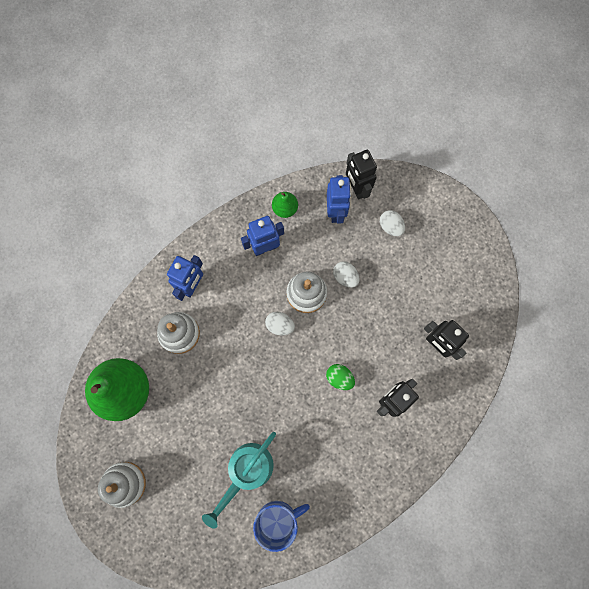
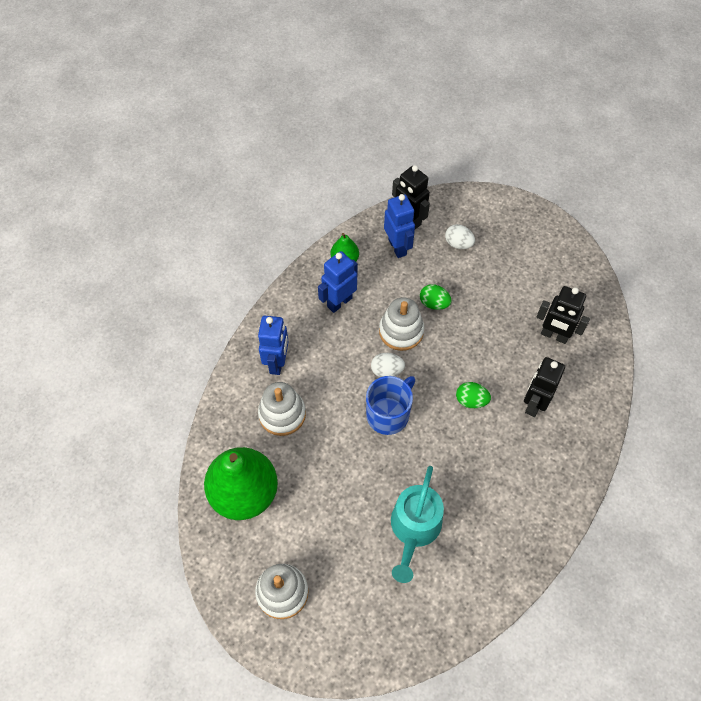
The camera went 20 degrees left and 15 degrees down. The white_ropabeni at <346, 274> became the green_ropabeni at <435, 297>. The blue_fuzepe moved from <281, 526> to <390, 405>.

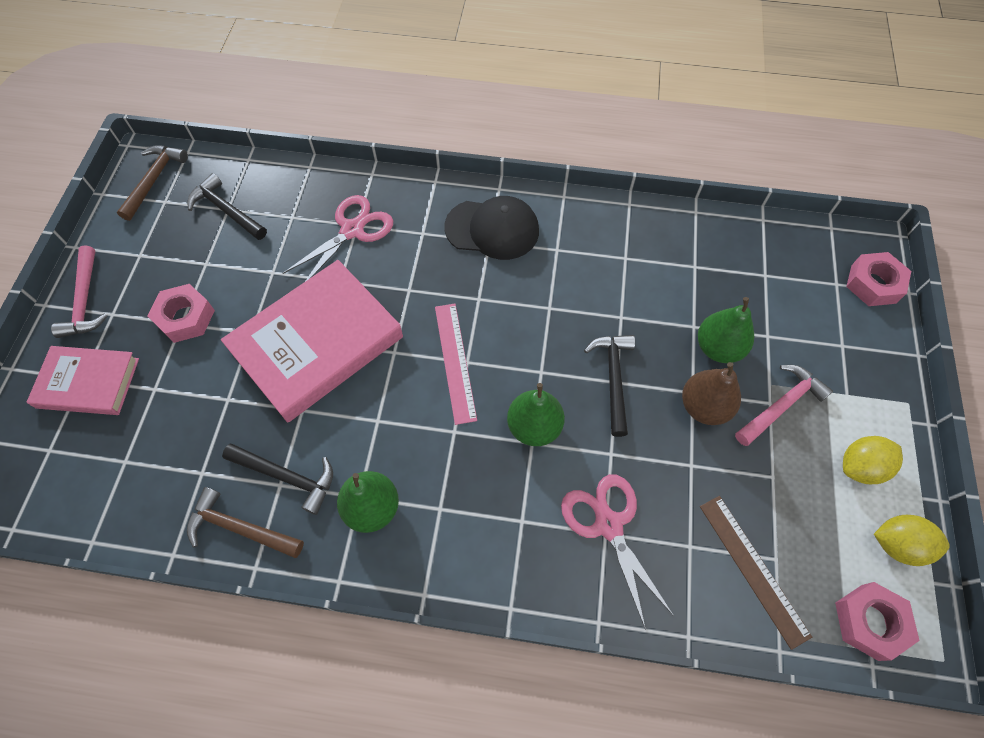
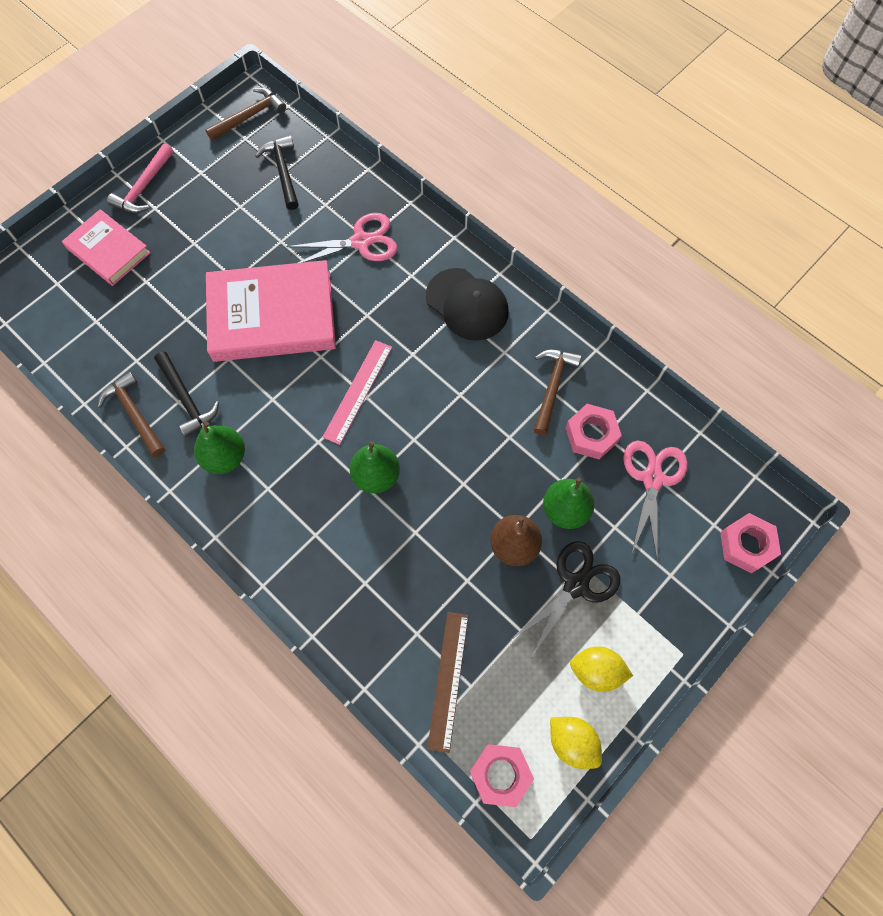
The camera went 35 degrees right and 5 degrees up. The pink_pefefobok moved from <181, 313> to <593, 432>. The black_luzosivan at <609, 386> disappeared. The pink_luzosivan at <784, 405> was replaced by the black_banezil at <566, 599>. The pink_banezil moved from <617, 552> to <655, 499>. The brown_luzosivan at <558, 392> appeared.

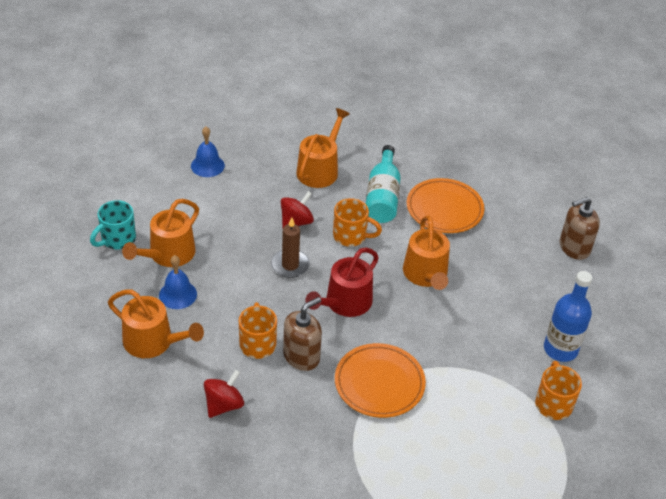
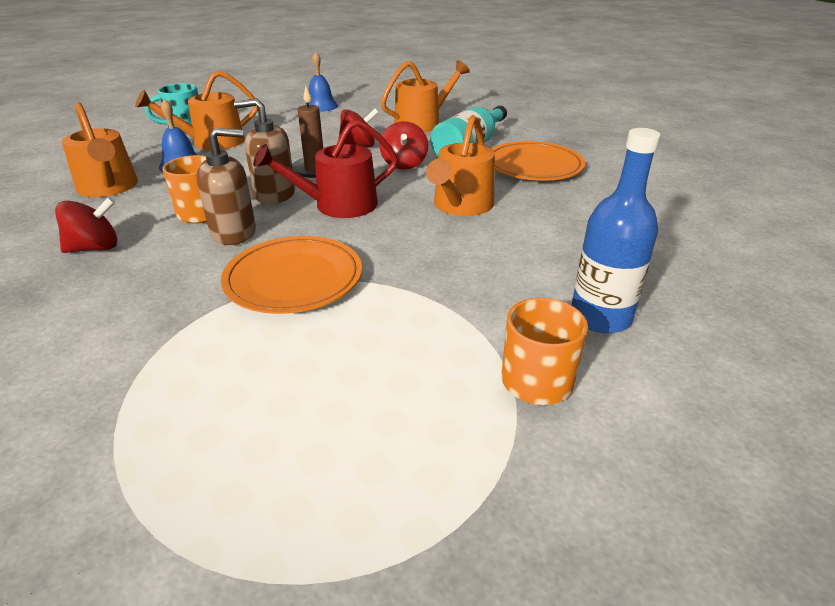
The camera went 30 degrees right and 10 degrees down. The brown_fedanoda moved from <580, 228> to <264, 151>. The orange_fuzepe at <357, 222> was replaced by the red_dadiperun at <404, 145>.

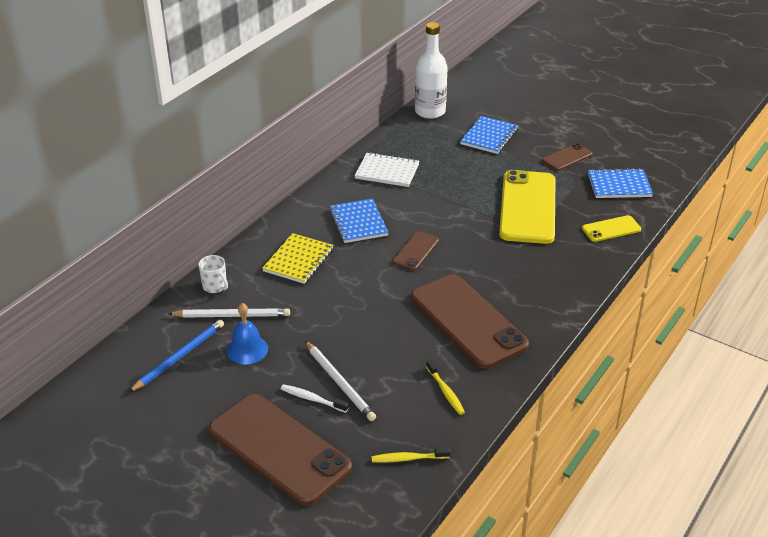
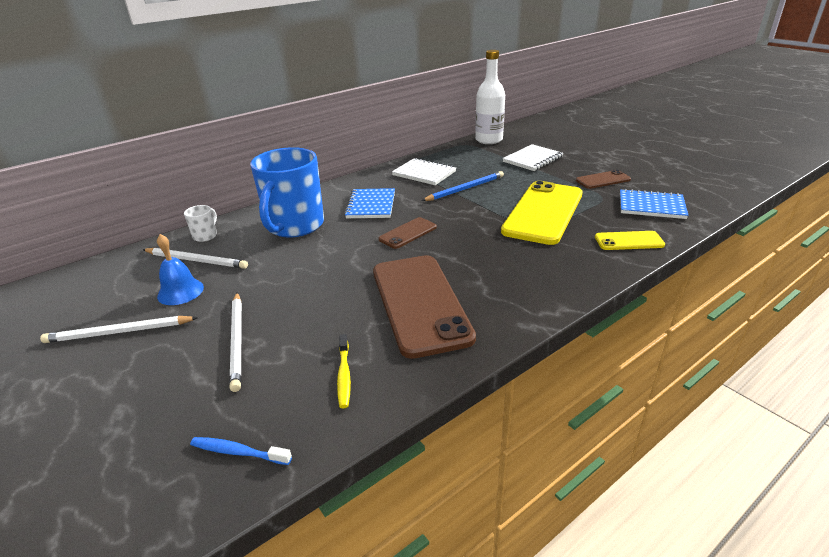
The camera went 20 degrees right and 5 degrees down. The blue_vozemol at <489, 135> became the white_vozemol at <533, 157>. The yellow_vozemol at <298, 258> was replaced by the blue_fuzepe at <287, 192>. The white_fuzepe at <213, 274> turned 135 degrees counterclockwise. The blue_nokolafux moved from <176, 356> to <463, 186>. The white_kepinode at <315, 398> disappeared. The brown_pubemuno at <280, 450> disappeared. The yellow_kepinode at <411, 455> became the blue_kepinode at <241, 451>. The white_nokolafux at <119, 329> appeared.

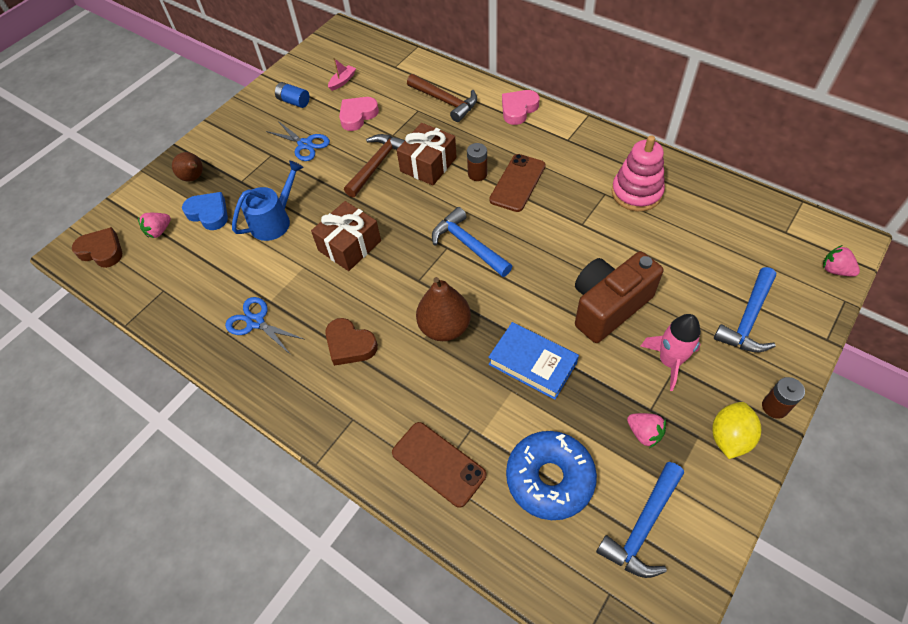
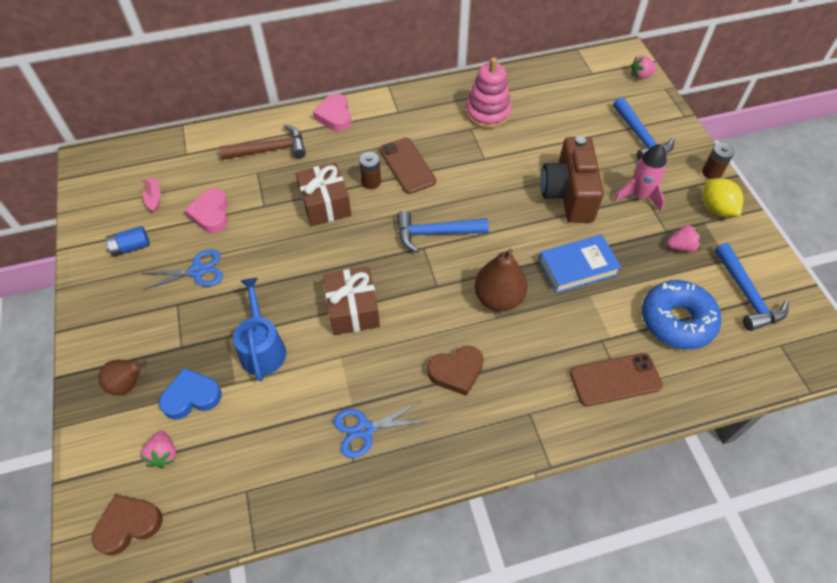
The camera went 55 degrees left and 0 degrees up. The brown_luzosivan at <374, 166> disappeared.

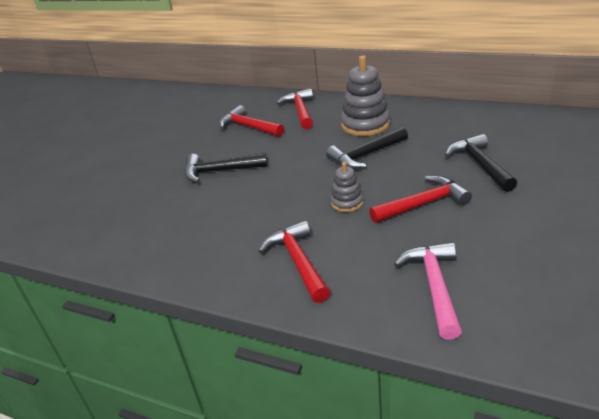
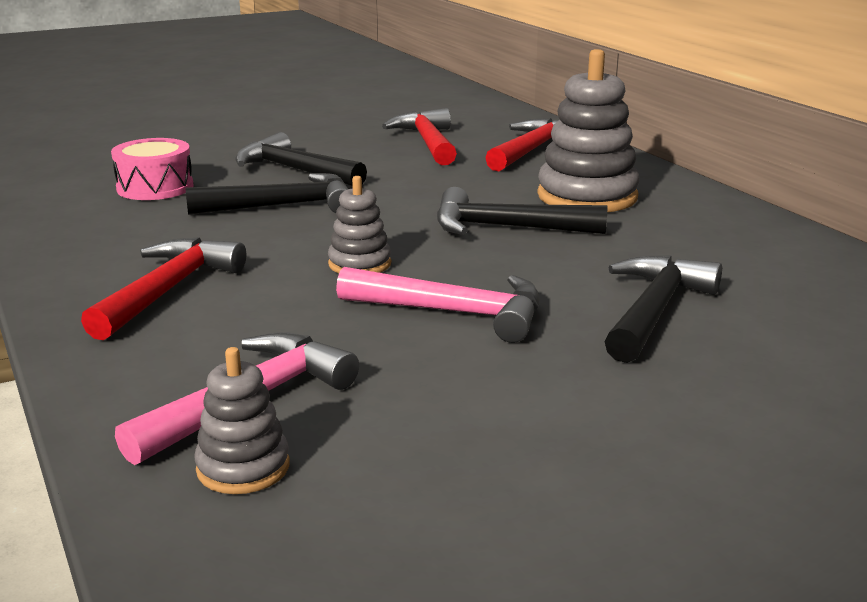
The camera went 35 degrees right and 10 degrees down. The red_luzosivan at <420, 199> became the pink_luzosivan at <437, 305>. The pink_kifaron at <152, 169> appeared. The black_luzosivan at <267, 194> appeared. The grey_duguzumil at <242, 420> appeared.

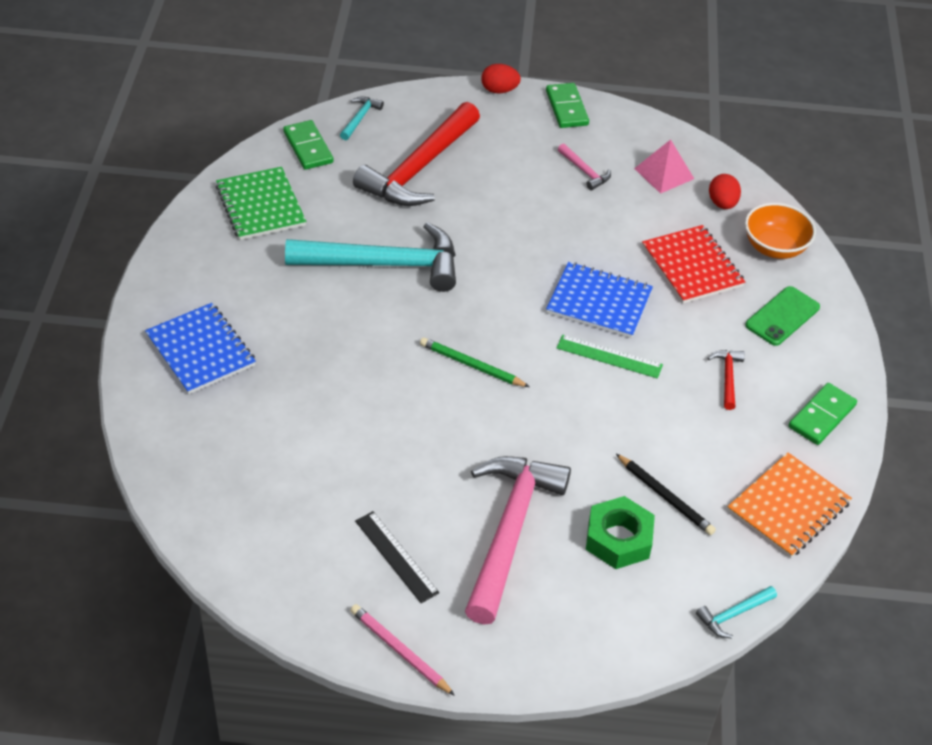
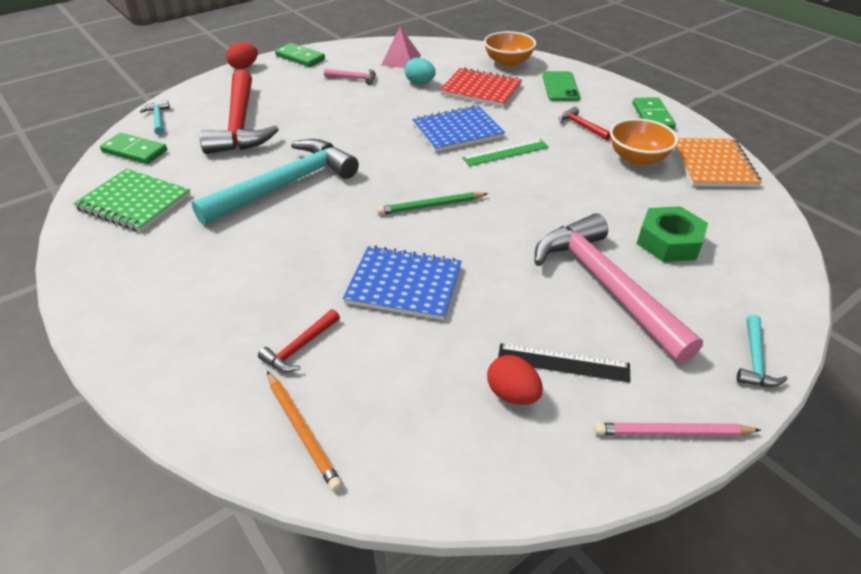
The camera went 40 degrees left and 5 degrees down. The red_ropabeni moved from <725, 191> to <515, 380>. The blue_vozemol moved from <200, 348> to <402, 283>. The black_nokolafux at <666, 494> disappeared. The turquoise_luzosivan moved from <736, 612> to <762, 351>. The turquoise_ropabeni at <420, 71> appeared. The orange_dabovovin at <644, 142> appeared. The red_luzosivan at <299, 340> appeared. The orange_nokolafux at <304, 431> appeared.

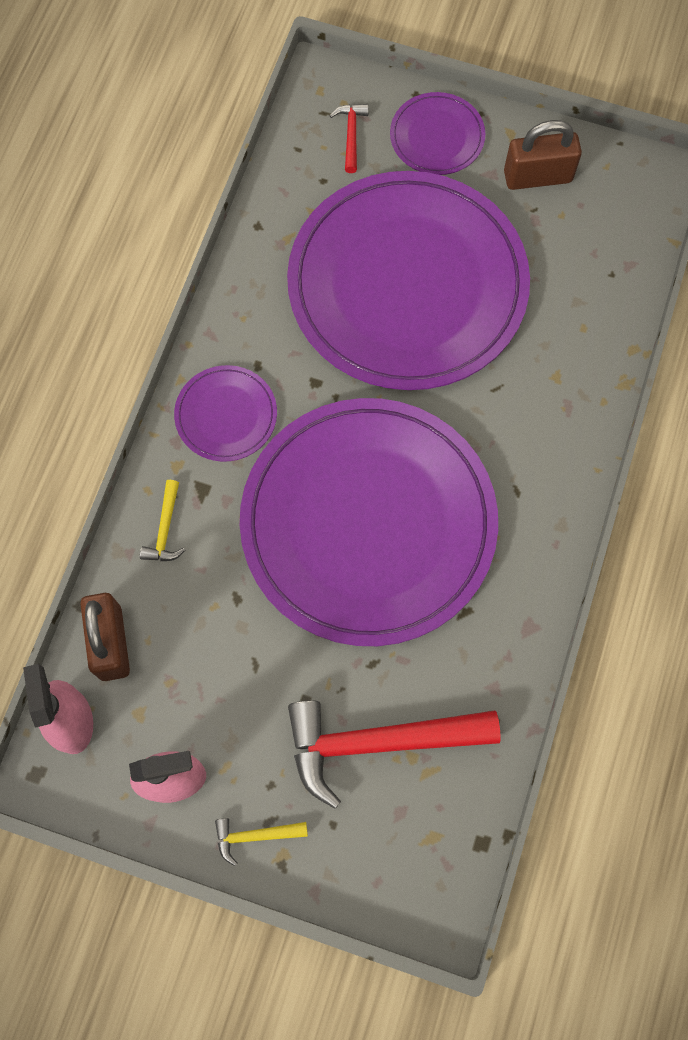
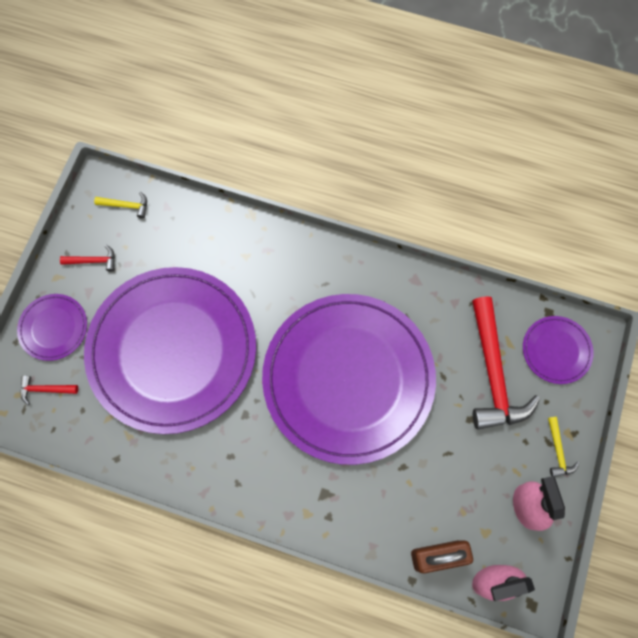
The camera went 90 degrees left and 0 degrees up. The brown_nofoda at <543, 155> was replaced by the red_luzosivan at <87, 258>. The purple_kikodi moved from <225, 413> to <558, 350>. The yellow_luzosivan moved from <163, 520> to <120, 205>.

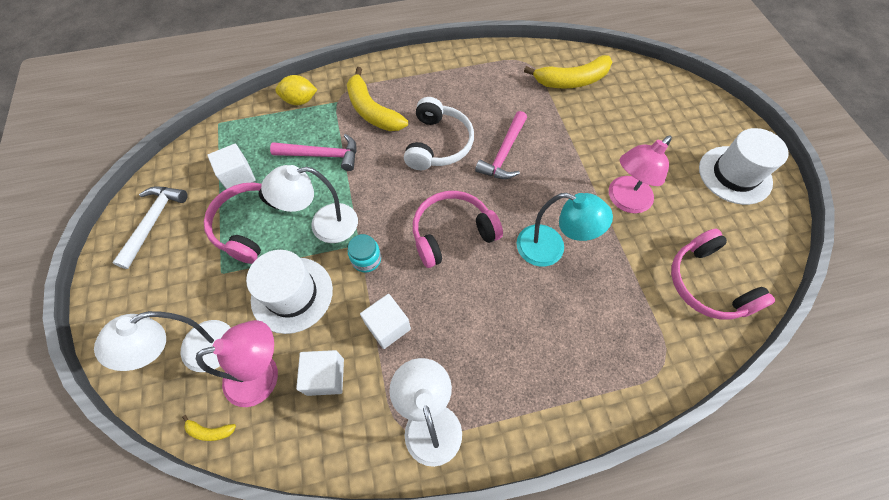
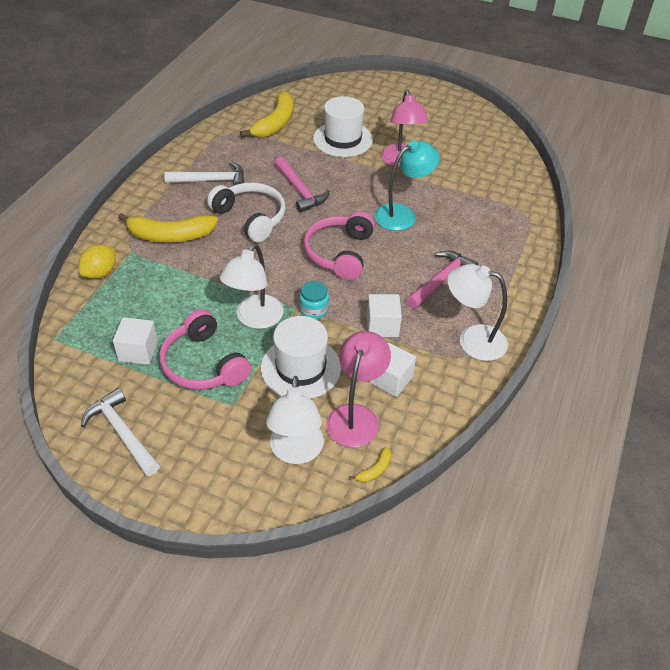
The camera went 55 degrees left and 15 degrees down. The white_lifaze moved from <744, 166> to <343, 126>. The pink_luzosivan moved from <313, 152> to <442, 280>. The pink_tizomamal at <723, 274> disappeared. The white_luzosivan at <204, 174> appeared.

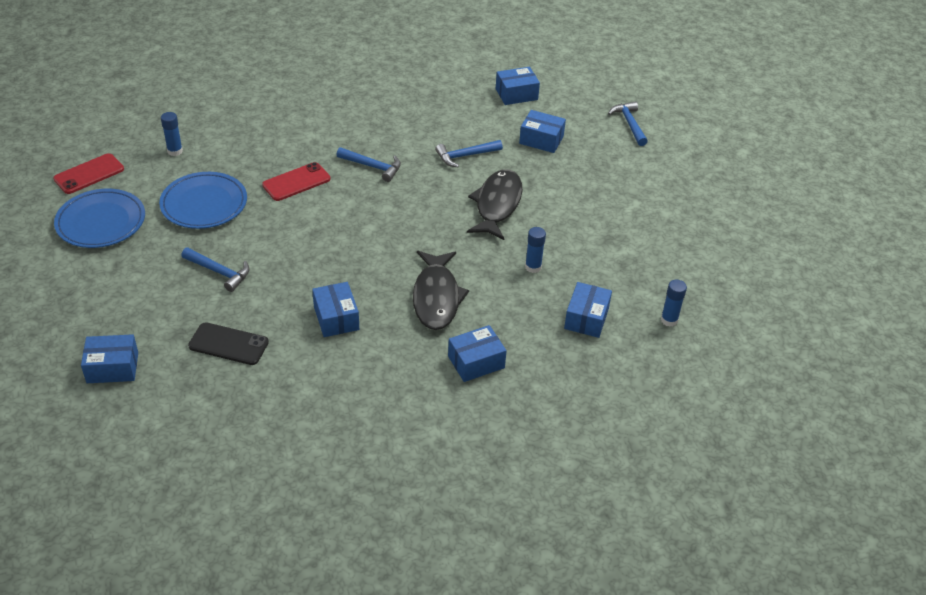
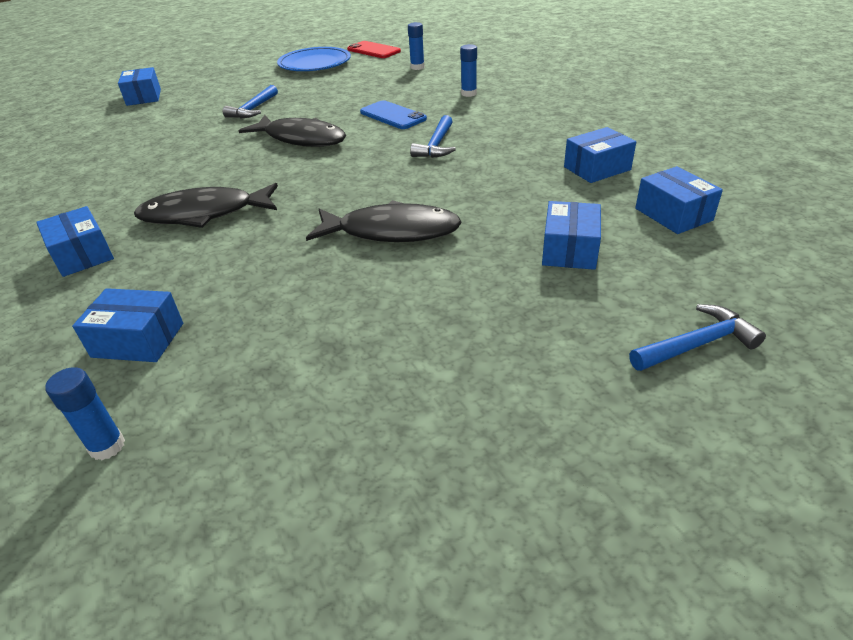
The camera went 85 degrees right and 5 degrees down. The blue_luzosivan at <469, 153> disappeared. The red_pubemuno at <296, 181> became the blue_pubemuno at <393, 114>. The blue_kikodi at <203, 200> disappeared. The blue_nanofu moved from <535, 250> to <468, 70>. The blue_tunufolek moved from <335, 309> to <600, 155>. The black_pubemuno at <228, 343> disappeared. The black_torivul at <292, 131> appeared.

